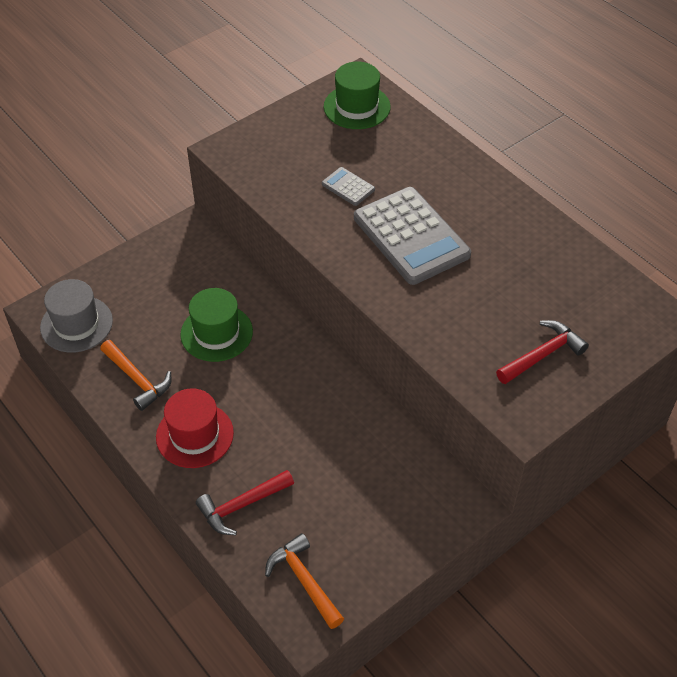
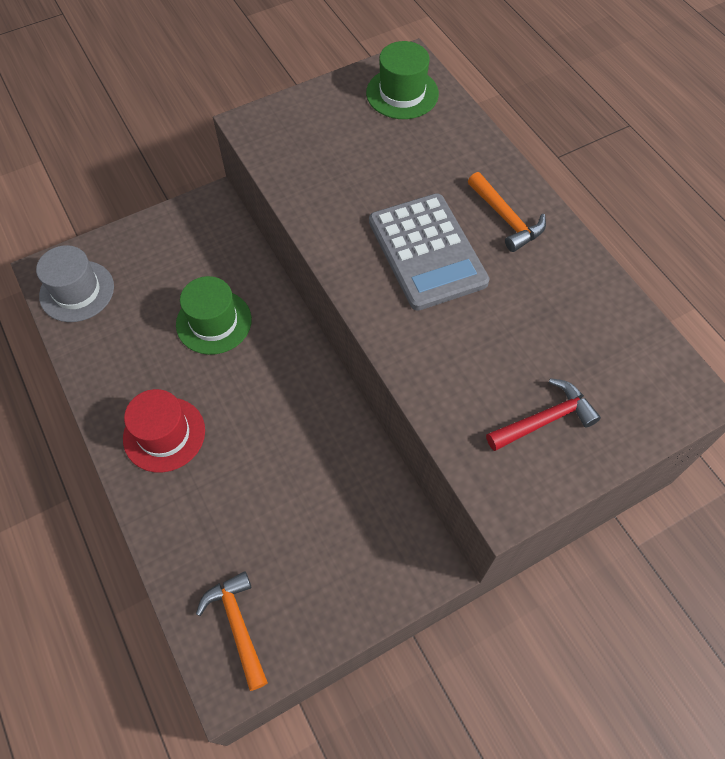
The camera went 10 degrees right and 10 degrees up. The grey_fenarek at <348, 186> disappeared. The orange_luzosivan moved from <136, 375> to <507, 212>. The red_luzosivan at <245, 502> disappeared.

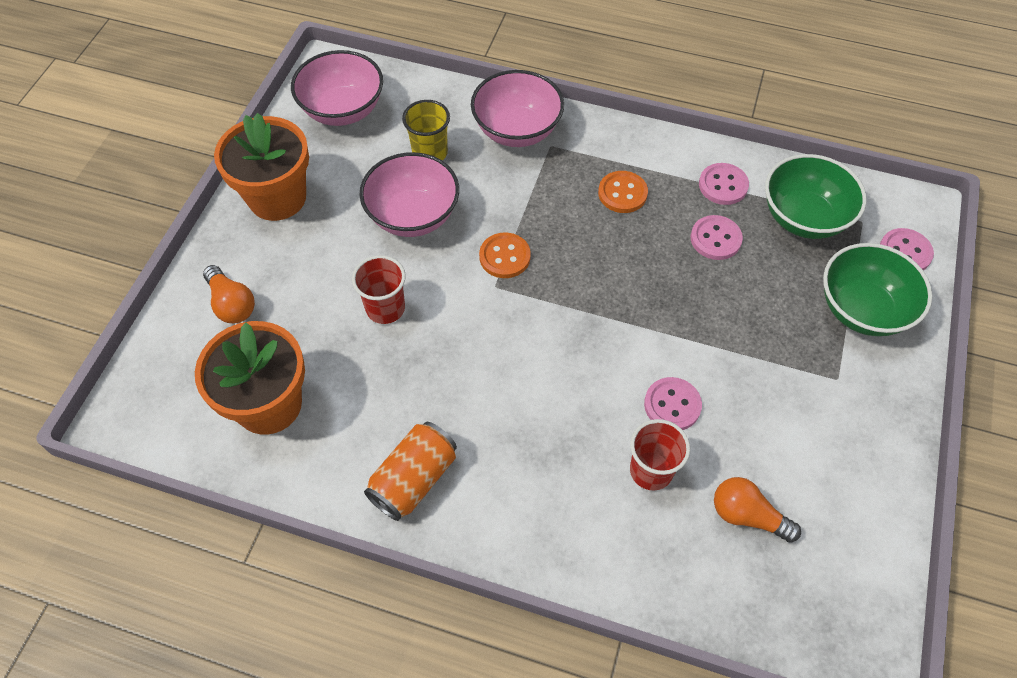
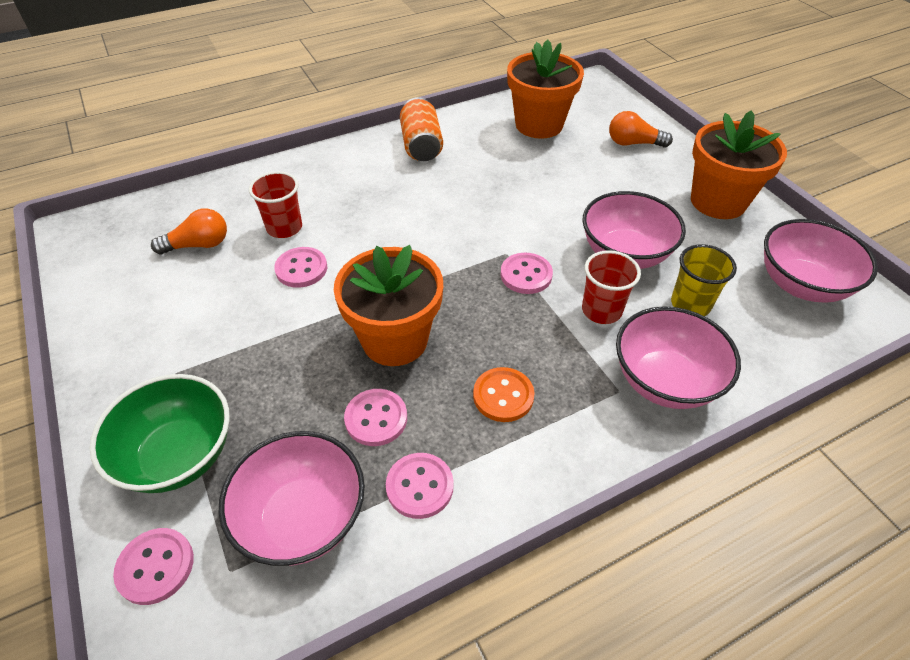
The camera went 135 degrees right and 10 degrees down. The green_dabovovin at <815, 196> became the pink_dabovovin at <292, 498>. The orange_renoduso at <505, 255> became the pink_renoduso at <526, 273>. The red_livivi moved from <379, 289> to <611, 287>. The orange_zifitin at <388, 305> appeared.

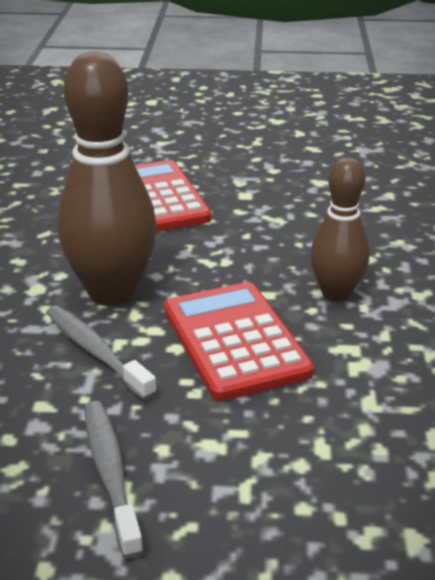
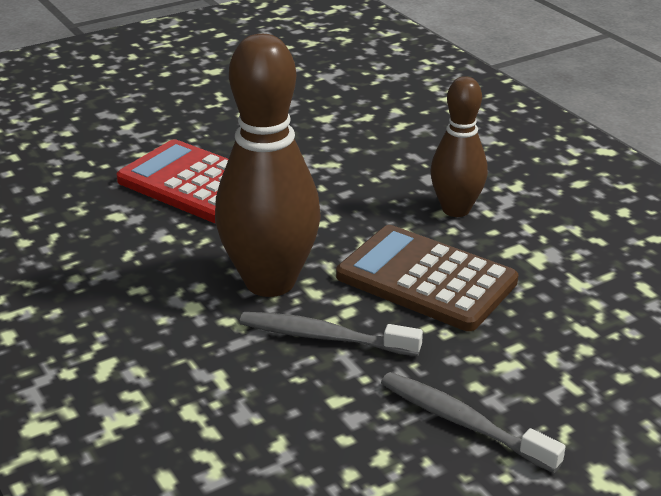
The camera went 35 degrees left and 0 degrees up. The red_fenarek at <239, 341> became the brown_fenarek at <427, 278>.

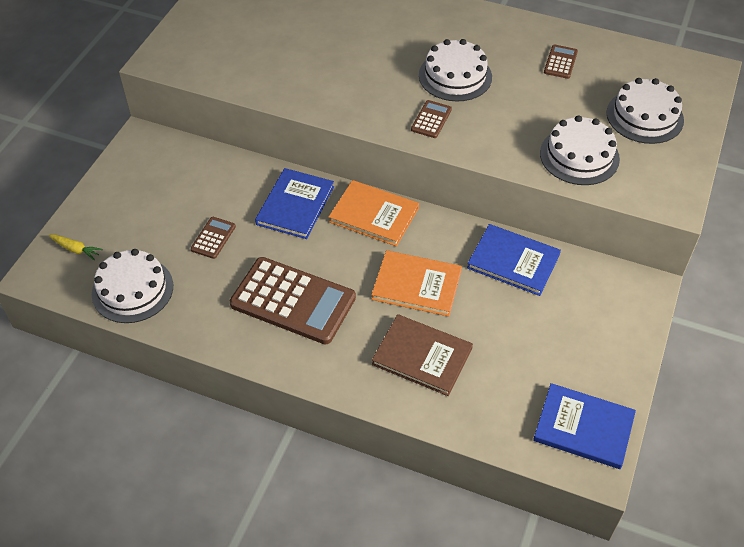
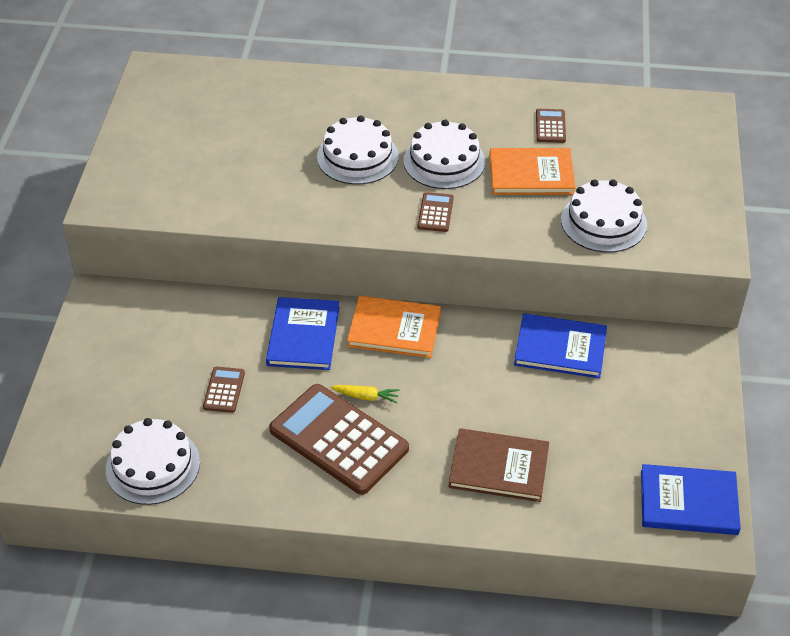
The camera went 15 degrees left and 5 degrees down. The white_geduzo moved from <645, 111> to <358, 149>. The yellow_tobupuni moved from <76, 247> to <365, 394>. The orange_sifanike moved from <417, 283> to <533, 171>. The brown_fenarek at <293, 301> turned 150 degrees counterclockwise.

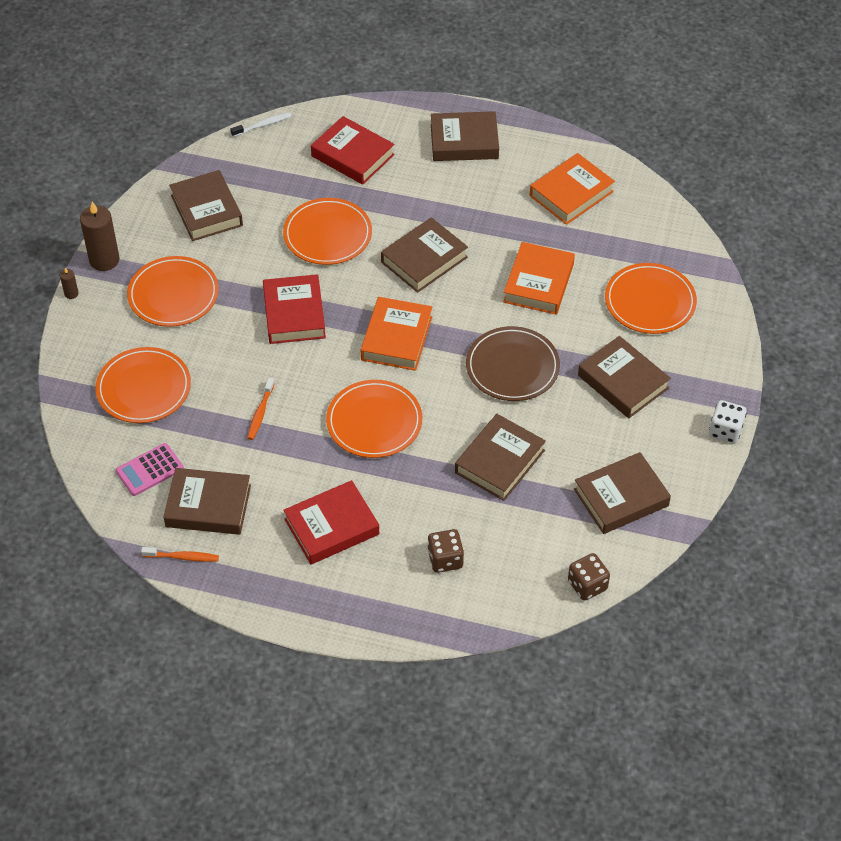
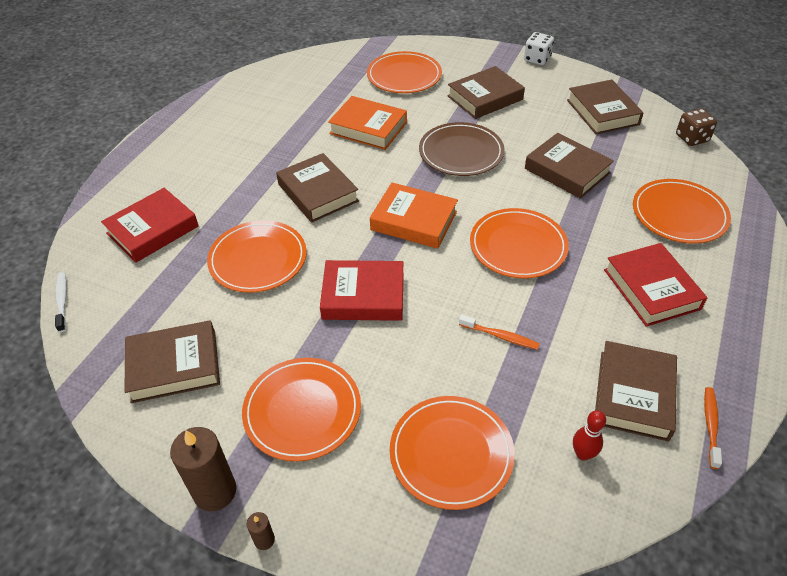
The camera went 80 degrees left and 5 degrees down. The brown_sifanike at <465, 136> disappeared. The orange_sifanike at <572, 189> disappeared. The pink_fenarek at <150, 469> was replaced by the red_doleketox at <589, 435>. The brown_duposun at <446, 551> was replaced by the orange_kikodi at <682, 211>.

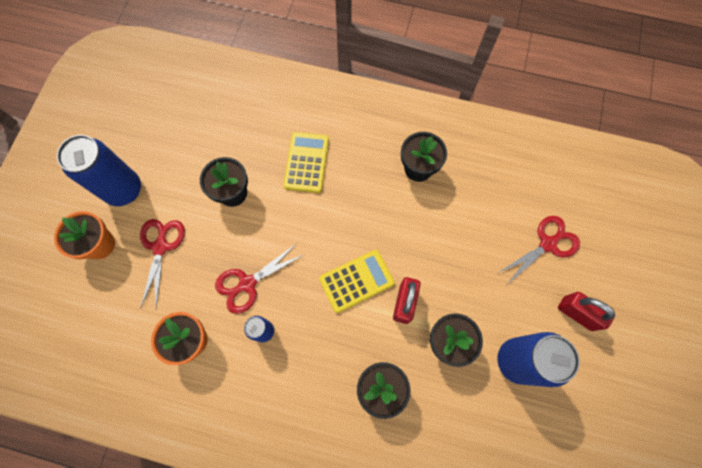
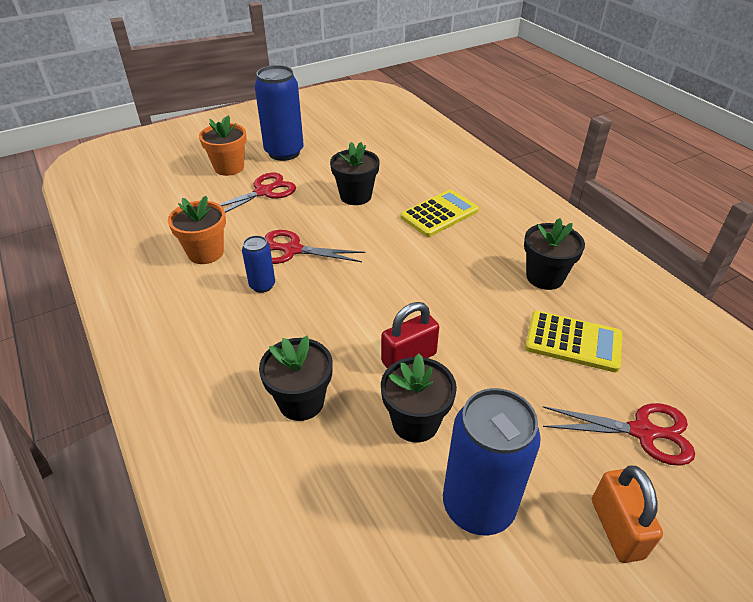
The camera went 45 degrees right and 30 degrees down. The yellow_fenarek moved from <357, 281> to <574, 341>. The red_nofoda at <586, 311> became the orange_nofoda at <627, 514>.

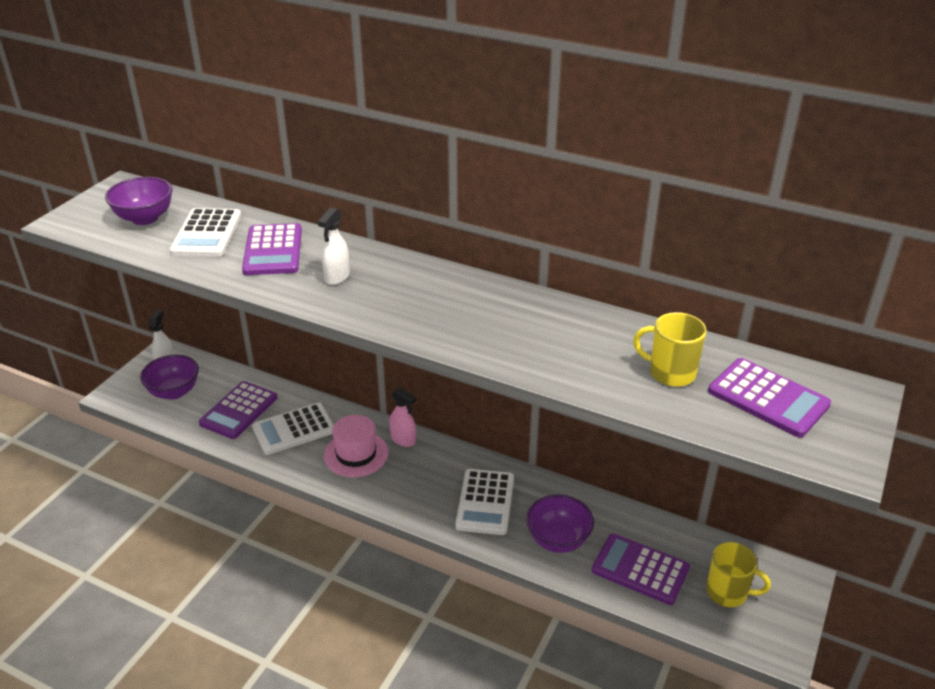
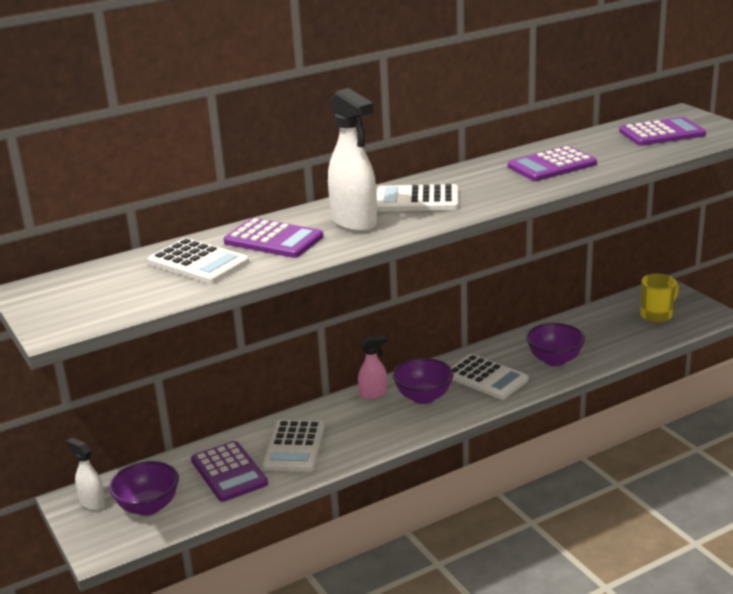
The camera went 55 degrees left and 10 degrees down. The purple_dabovovin moved from <139, 201> to <423, 381>. The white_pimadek at <334, 246> changed to 1.83 times the size. The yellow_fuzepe at <670, 349> disappeared. The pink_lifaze at <356, 446> disappeared. The purple_fenarek moved from <641, 569> to <552, 163>. The white_fenarek at <418, 198> appeared.

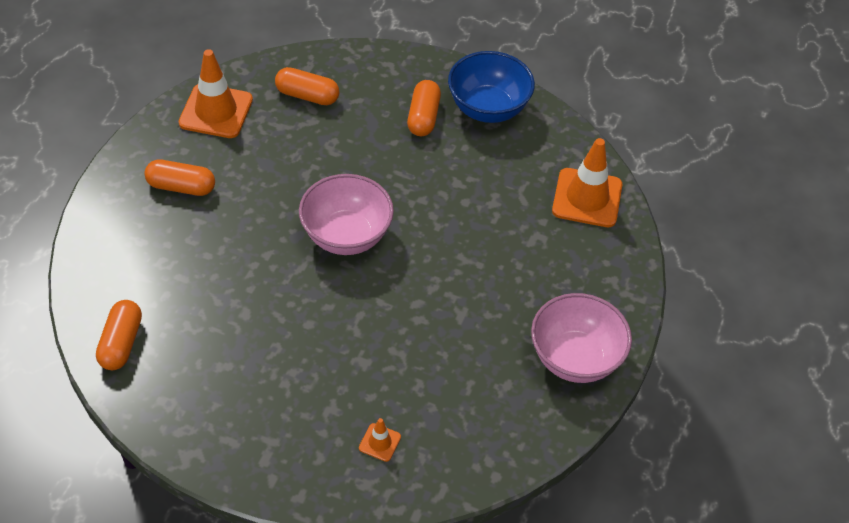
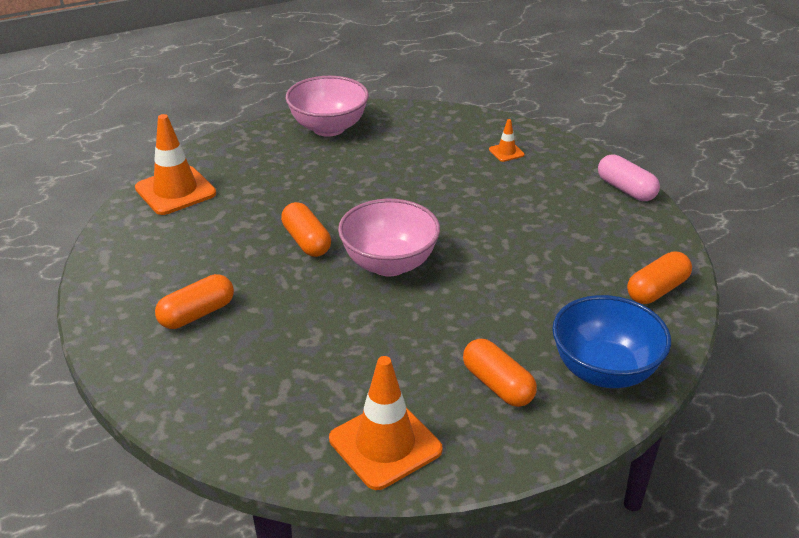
The camera went 135 degrees left and 15 degrees down. The blue_dabovovin moved from <491, 87> to <611, 341>. The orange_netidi moved from <307, 86> to <306, 229>. The pink_netidi at <629, 177> appeared.

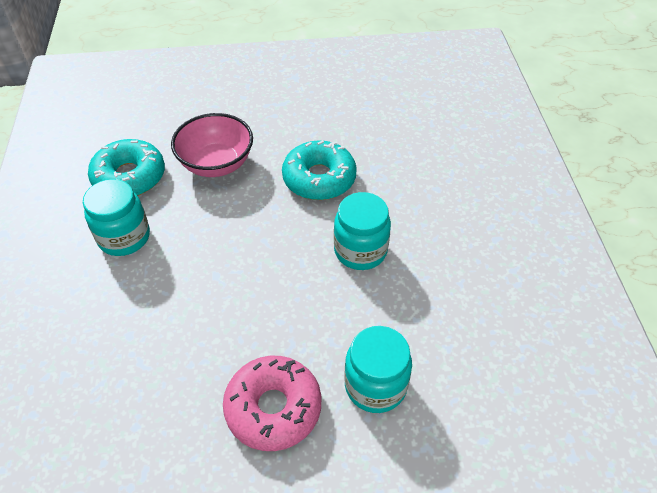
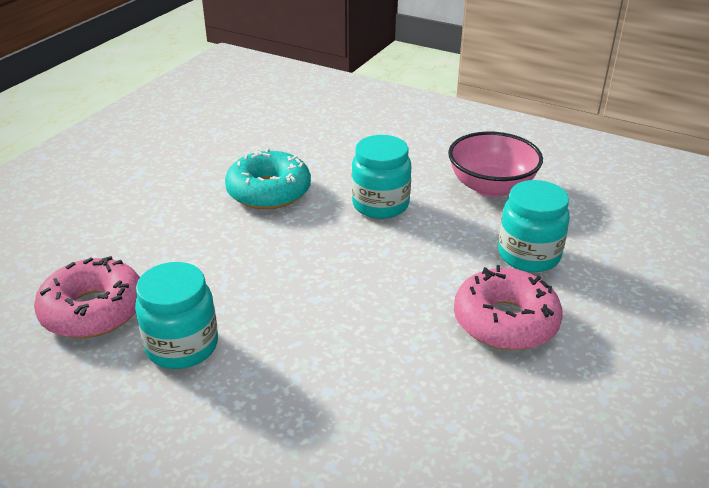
The camera went 55 degrees left and 15 degrees down. The pink_dabovovin moved from <212, 145> to <495, 164>. The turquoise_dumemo at <126, 167> became the pink_dumemo at <87, 297>.

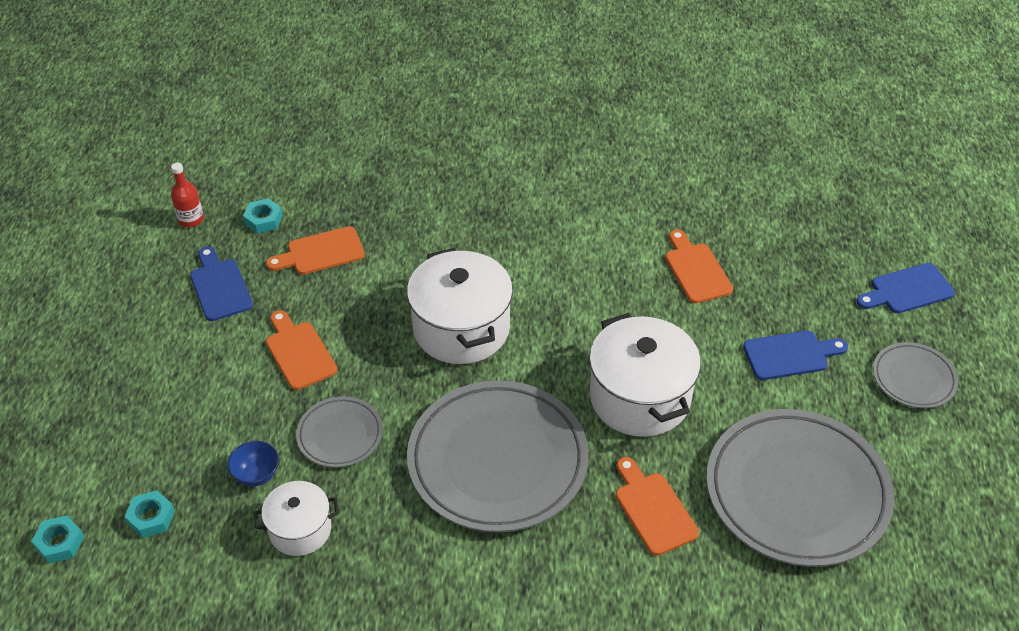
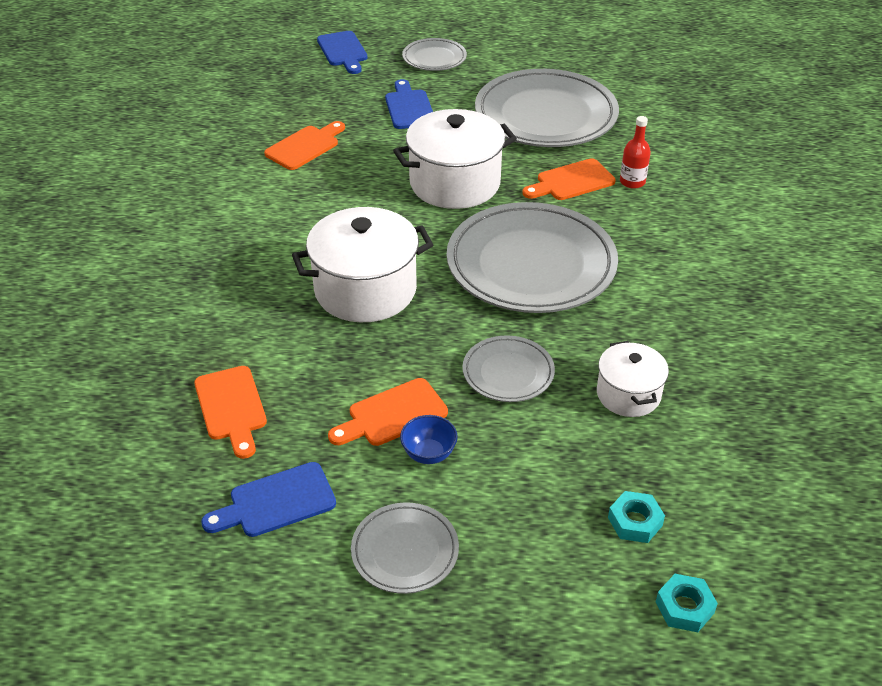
The camera went 90 degrees left and 5 degrees down. The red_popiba moved from <187, 195> to <635, 152>. The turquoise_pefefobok at <263, 215> disappeared. The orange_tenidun at <699, 266> turned 150 degrees clockwise. The blue_dabovovin moved from <253, 464> to <429, 439>. The grey_kikodi at <405, 548> appeared.

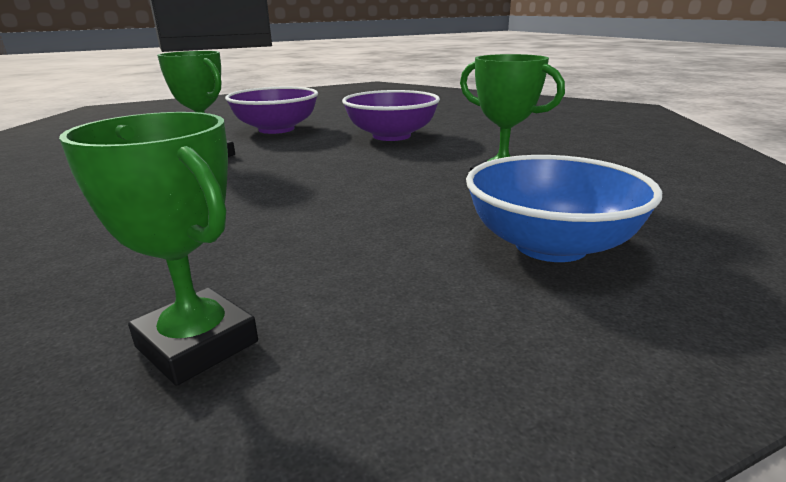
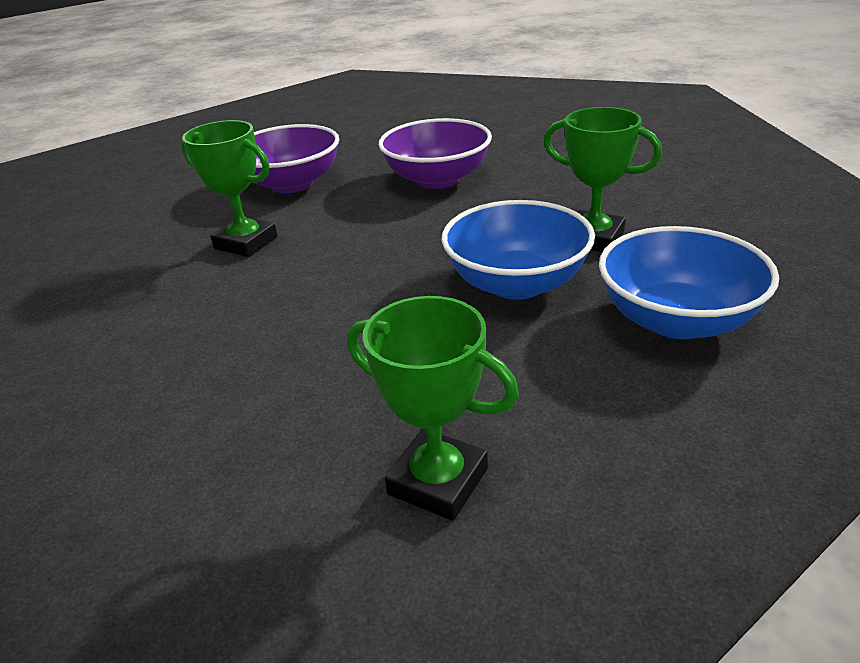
The camera went 10 degrees left and 10 degrees up. The blue_dabovovin at <518, 250> appeared.

